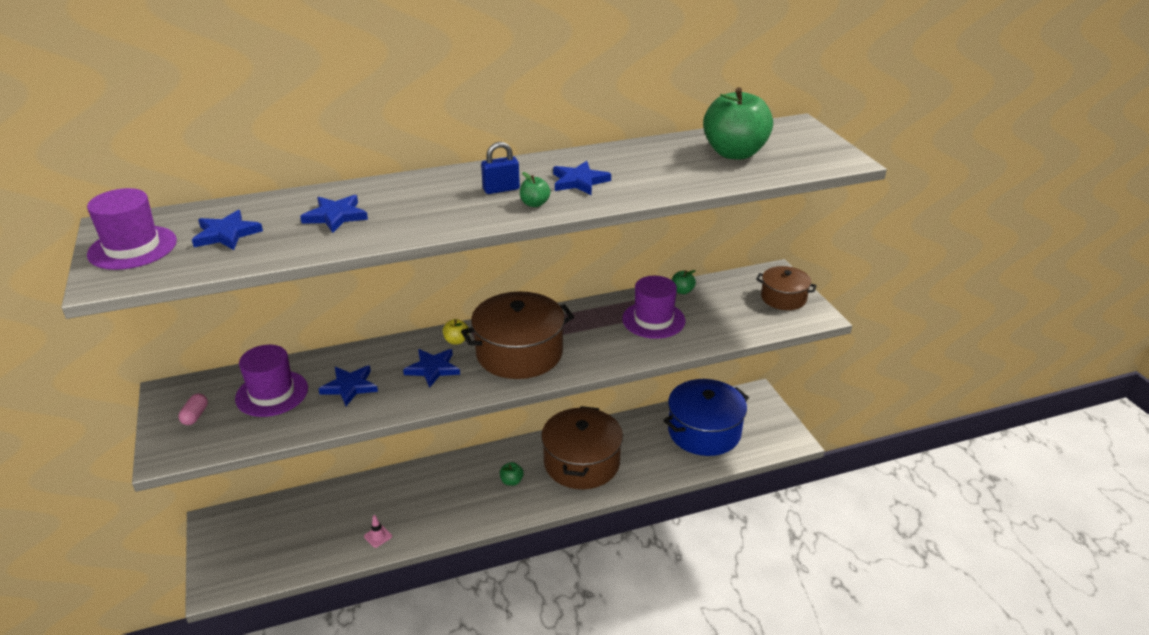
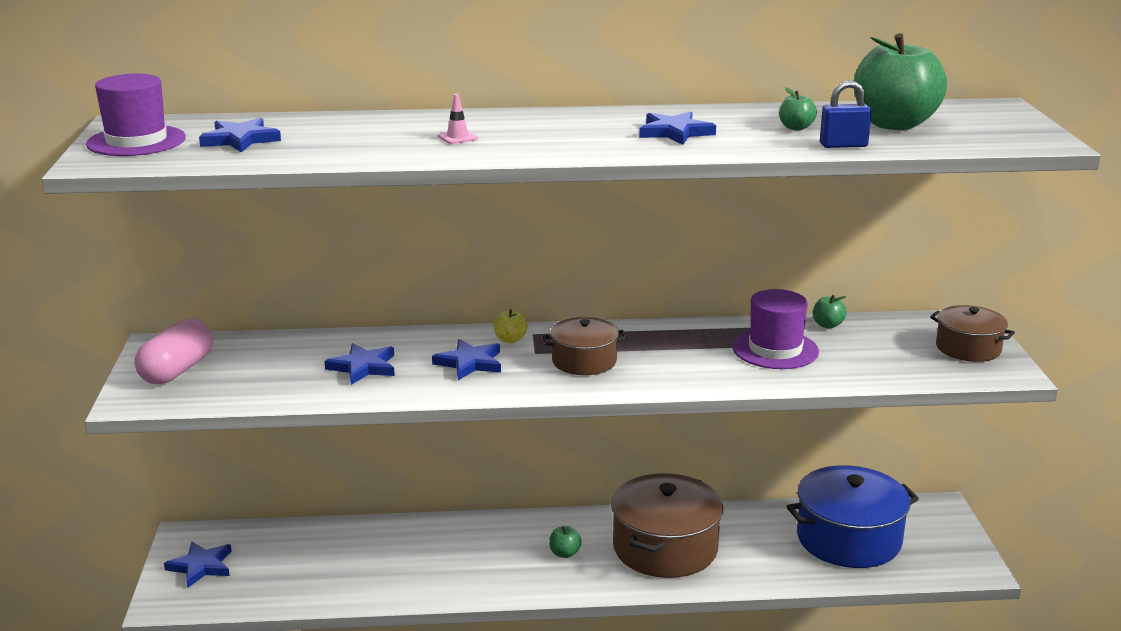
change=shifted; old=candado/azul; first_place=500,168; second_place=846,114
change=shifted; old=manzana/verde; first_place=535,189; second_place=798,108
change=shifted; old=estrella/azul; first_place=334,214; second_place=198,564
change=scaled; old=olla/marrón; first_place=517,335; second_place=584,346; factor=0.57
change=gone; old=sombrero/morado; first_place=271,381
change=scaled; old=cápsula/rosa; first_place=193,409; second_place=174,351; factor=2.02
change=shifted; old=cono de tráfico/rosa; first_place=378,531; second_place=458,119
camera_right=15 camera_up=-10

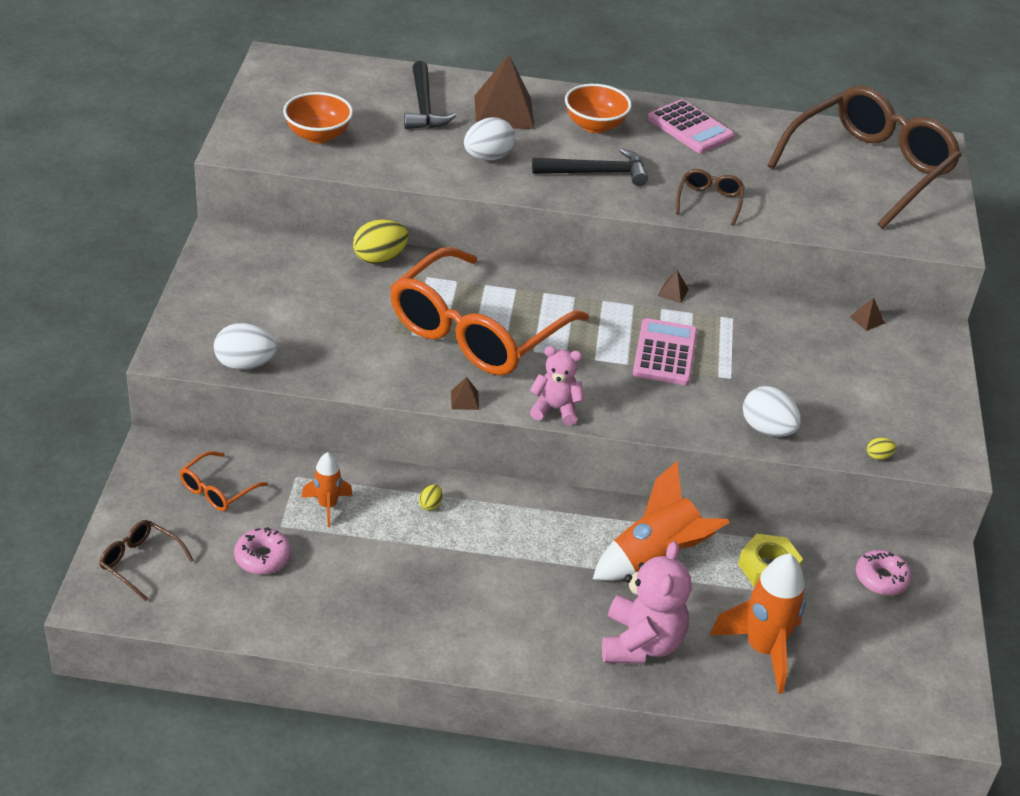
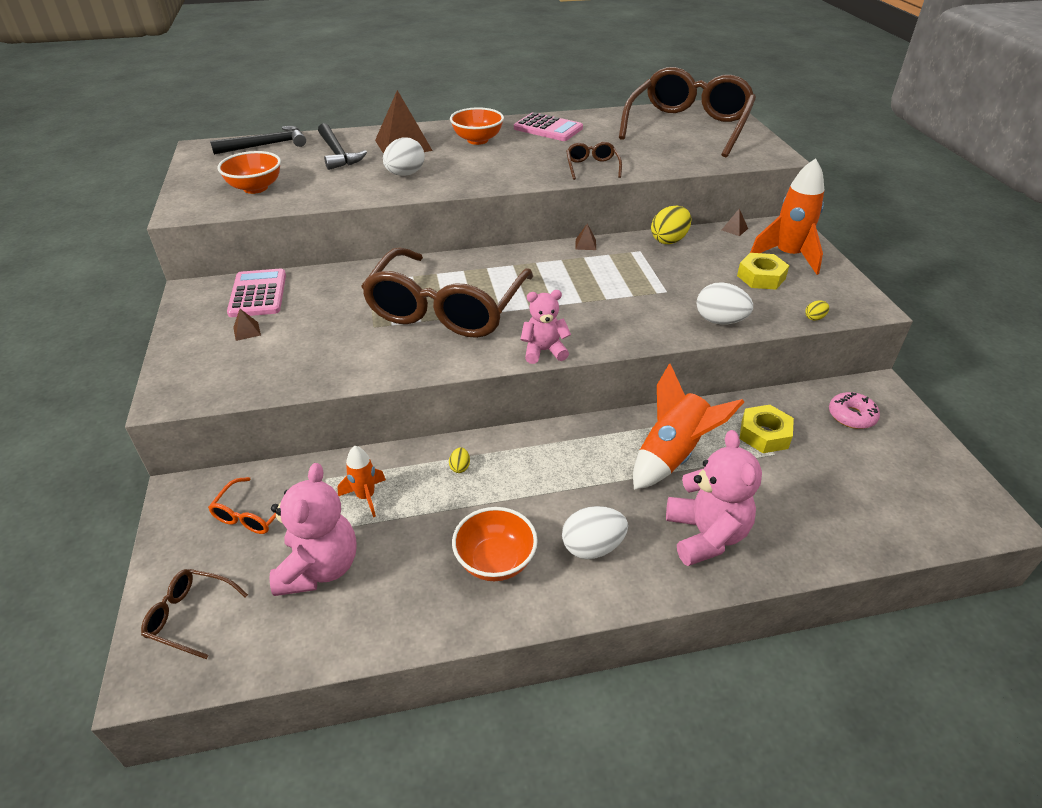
change=shifted; old=martillo/negro; first_place=590,167; second_place=258,140
change=shifted; old=huevo/amarillo; first_place=381,241; second_place=671,225
change=repainted; old=gafas/naranja; new=gafas/marrón; first_place=489,311; second_place=447,292
change=shifted; old=calculadora/rosa; first_place=665,351; second_place=256,292
change=shifted; old=huevo/blanco; first_place=245,346; second_place=595,532
change=shifted; old=pirámide/marrón; first_place=465,393; second_place=247,325
change=swapped; old=rosquilla/rosa; new=osito/rosa; first_place=262,550; second_place=313,529
change=shifted; old=cohete/naranja; first_place=757,624; second_place=787,216
change=new; new=tuerca/amarillo; second_place=763,271
change=new; new=cuenco/naranja; second_place=495,544
camera_right=-15 camera_up=0

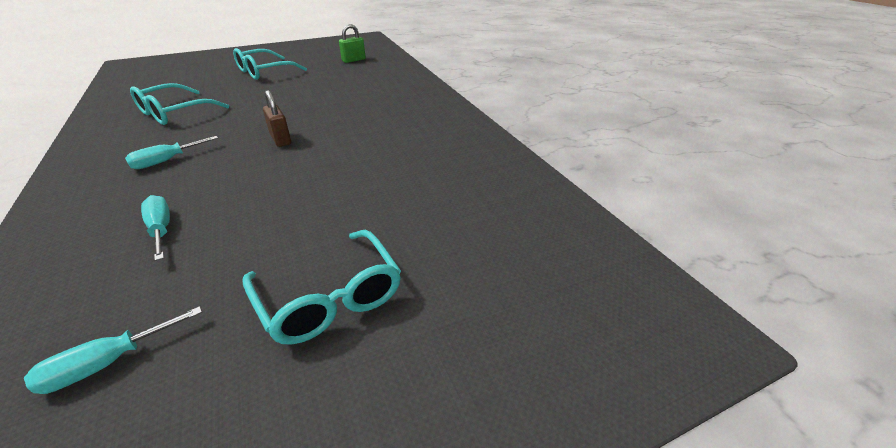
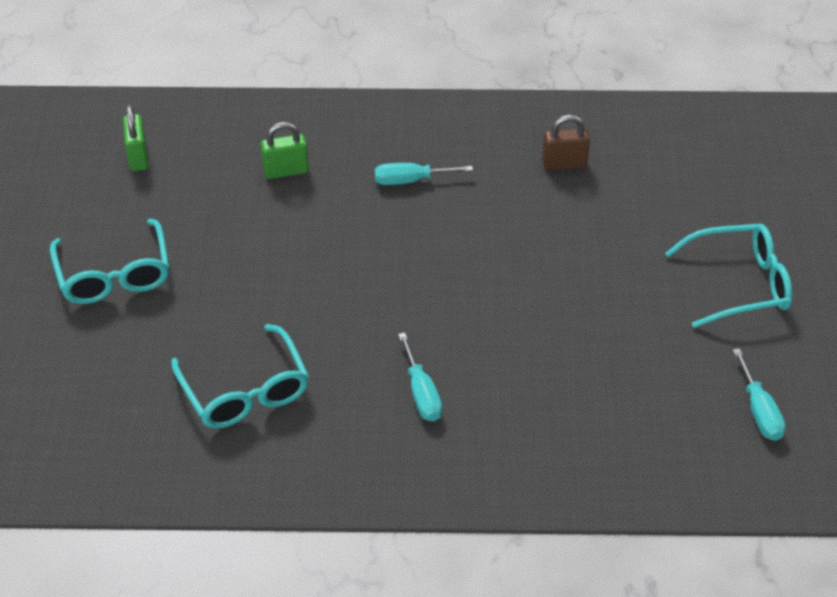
change=shifted; old=candado/marrón; first_place=277,118; second_place=566,142
change=shifted; old=destornillador/turquesa; first_place=155,228; second_place=424,174
change=new; new=candado/verde; second_place=285,150
camera_right=-65 camera_up=10

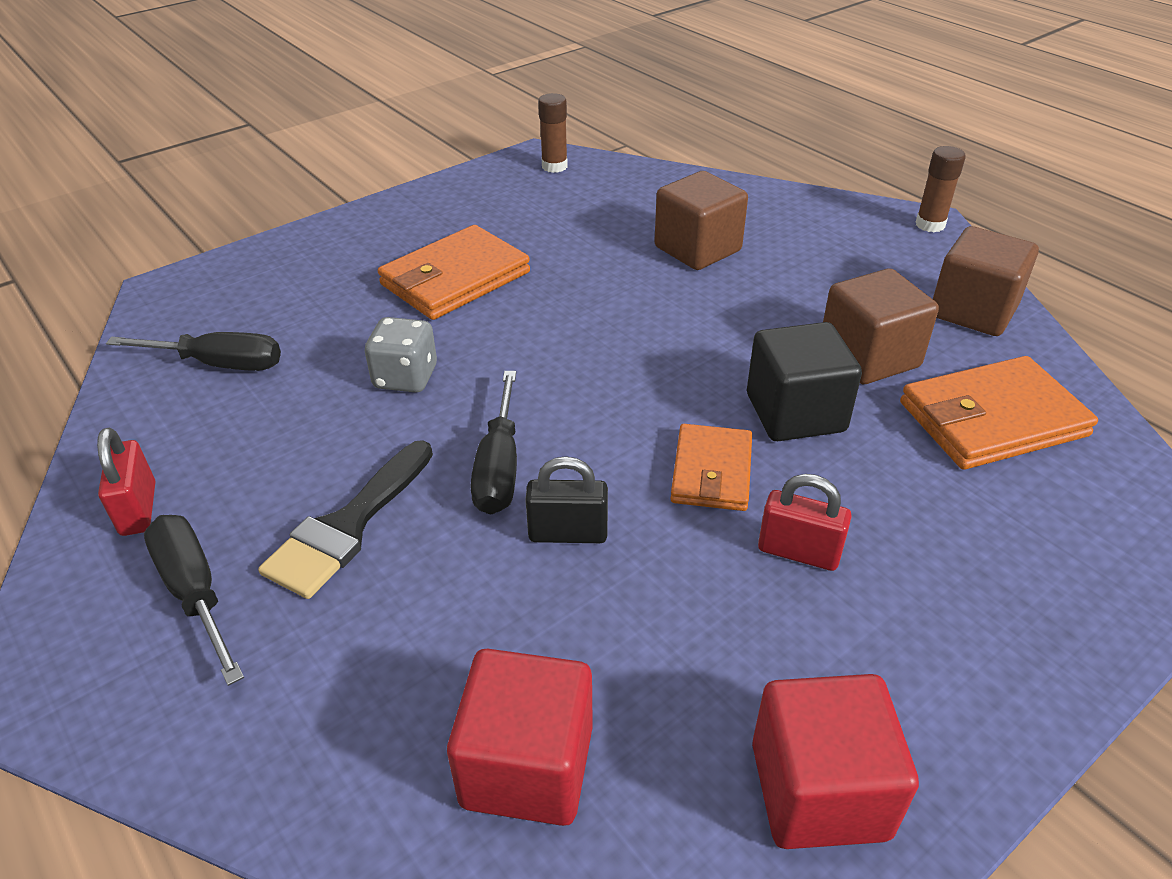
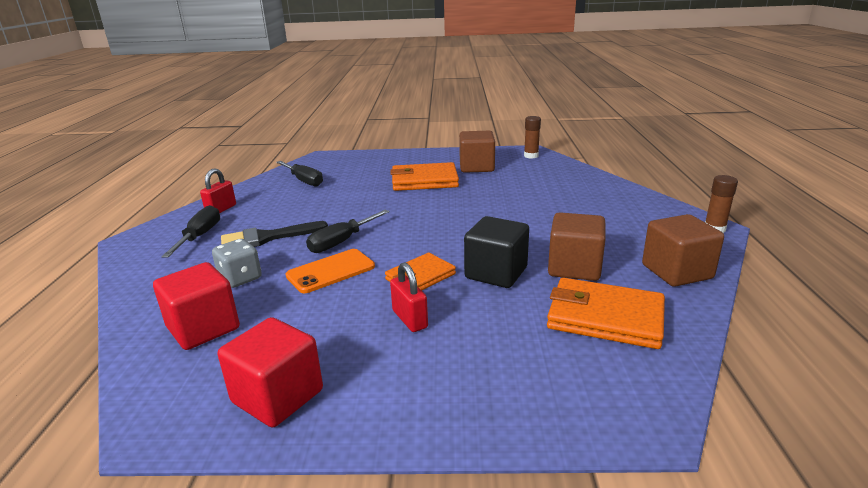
change=shifted; old=cubo/marrón; first_place=701,220; second_place=477,152
change=shifted; old=dado/gris; first_place=401,355; second_place=237,263
change=swapped; old=candado/negro; new=móvil/naranja; first_place=566,499; second_place=330,271
camera_right=40 camera_up=-15

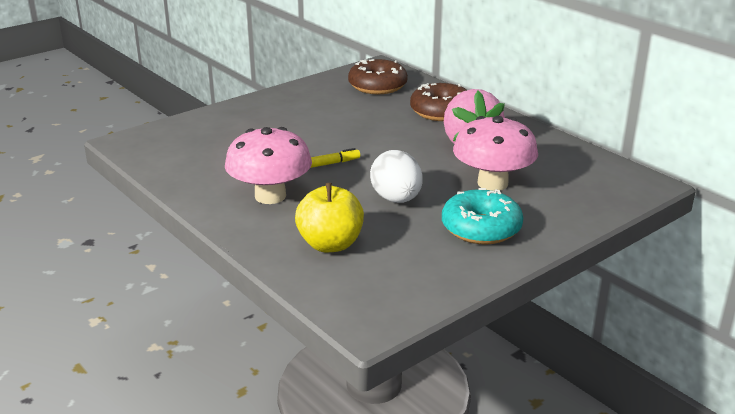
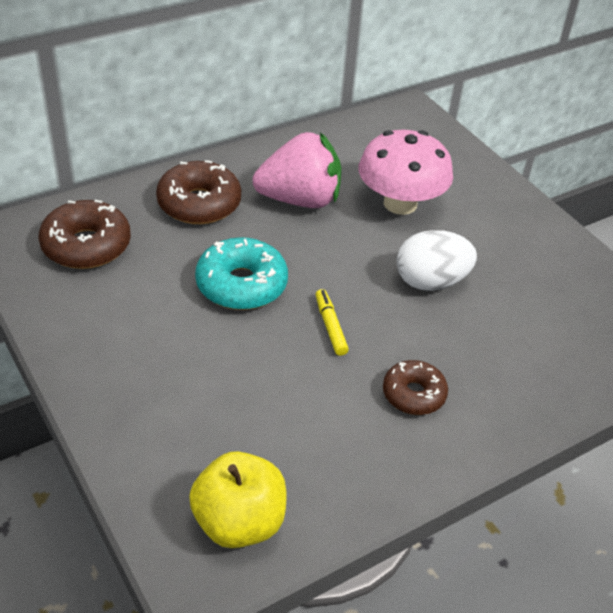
change=swapped; old=seta/rosa; new=rosquilla/marrón; first_place=268,165; second_place=415,387
change=shifted; old=manzana/amarillo; first_place=329,217; second_place=237,499
change=shifted; old=rosquilla/turquesa; first_place=482,216; second_place=241,273
camera_right=-85 camera_up=15

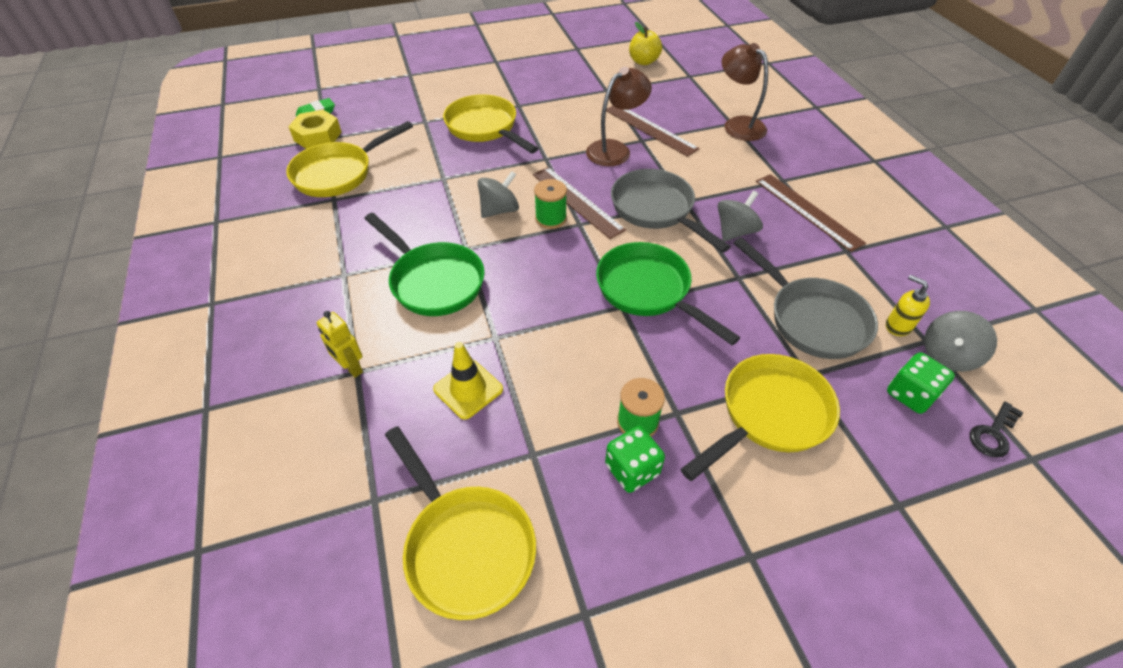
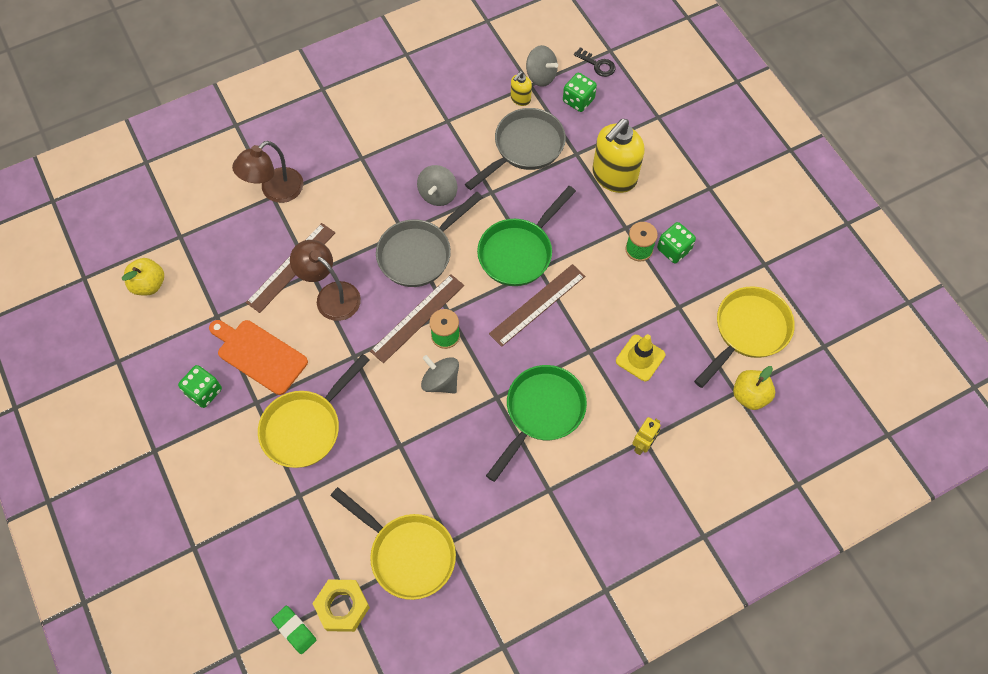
change=shifted; old=regla/marrón; first_place=811,213; second_place=537,305
change=rotated; old=peonza/gris; first_place=740,216; second_place=437,185; degrees=-105
change=swapped; old=sartén/amarillo; new=dispensador de jabón/amarillo; first_place=760,417; second_place=618,156
change=new; new=tabla de cortar/naranja; second_place=258,357
change=new; new=dado/verde; second_place=200,386
change=new; new=manzana/amarillo; second_place=754,388
camera_right=-100 camera_up=15

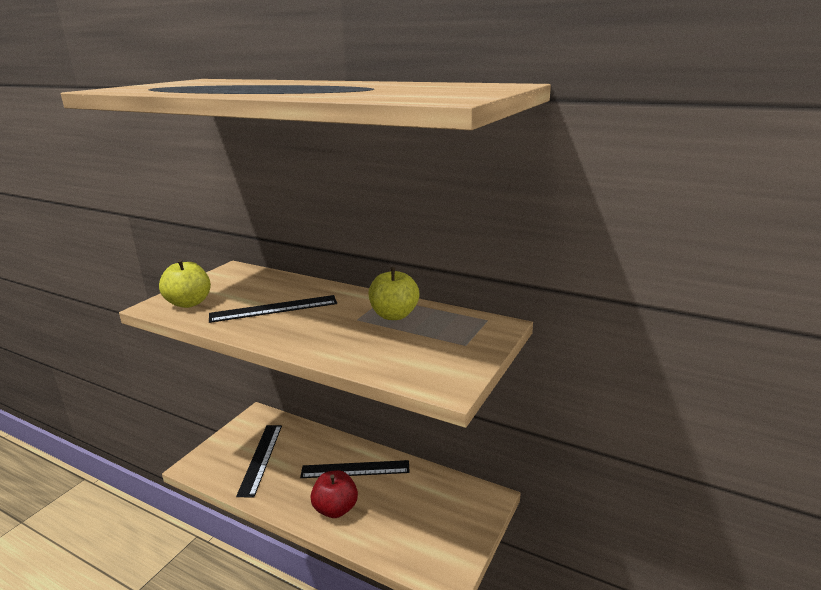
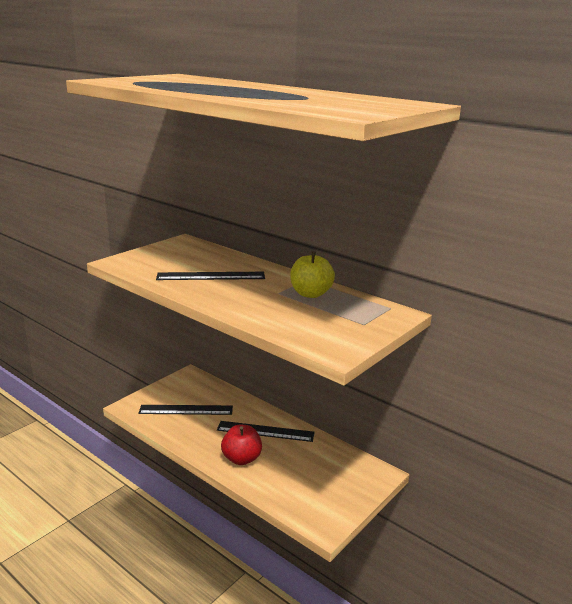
change=gone; old=manzana/amarillo; first_place=185,283
change=rotated; old=regla/negro; first_place=259,461; second_place=185,410; degrees=75
camera_right=10 camera_up=0

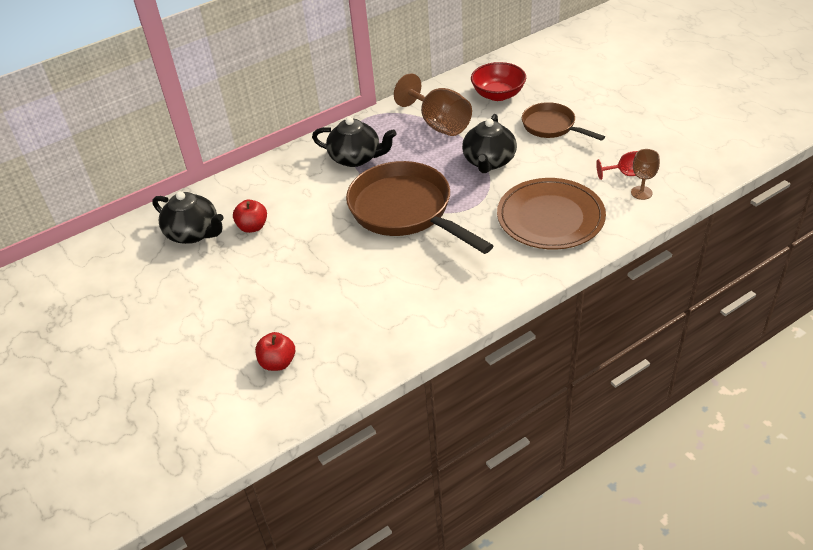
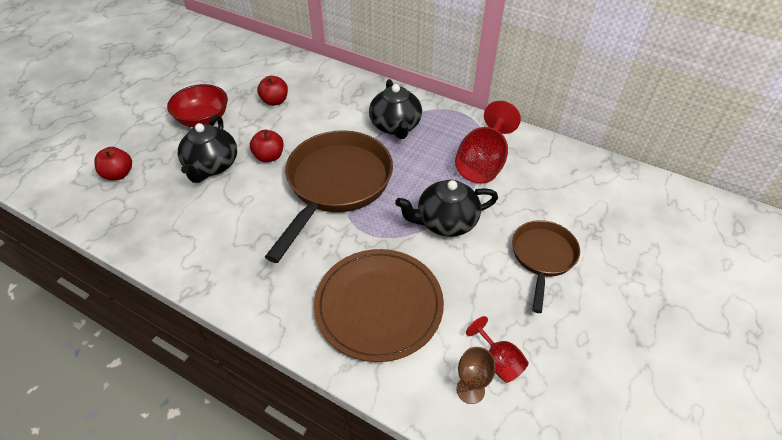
change=shifted; old=cuenco/rojo; first_place=498,81; second_place=197,105
change=repainted; old=copa/marrón; new=copa/rojo; first_place=433,104; second_place=488,142
change=shifted; old=tetera/negro; first_place=188,217; second_place=207,149
change=new; new=manzana/rojo; second_place=267,146
camera_right=60 camera_up=5

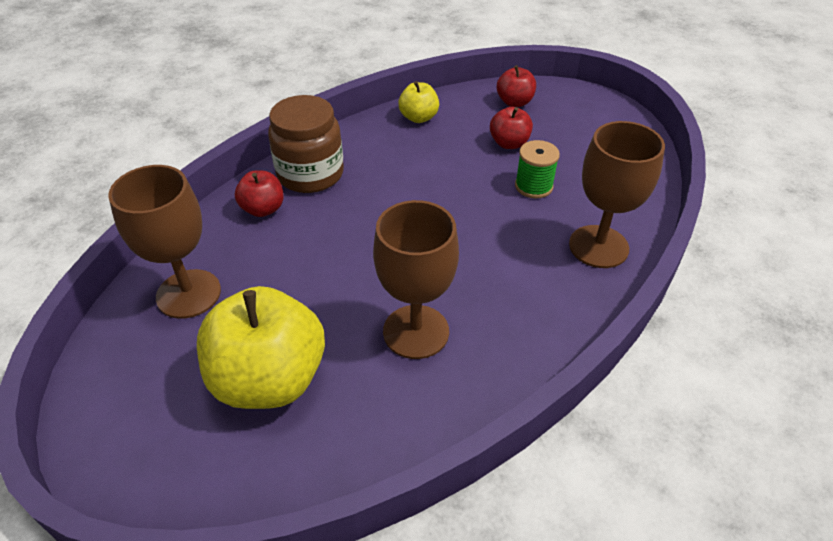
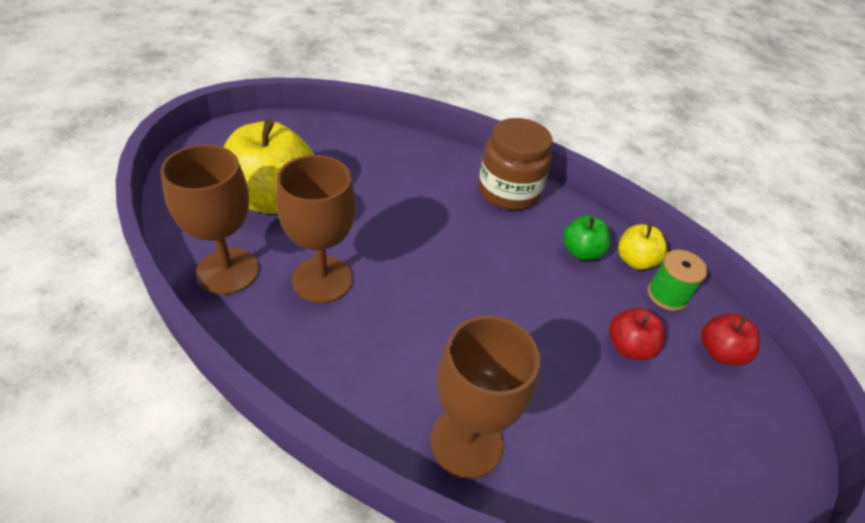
change=shifted; old=carrete/verde; first_place=537,169; second_place=677,280
change=shifted; old=copa/marrón; first_place=164,242; second_place=209,220
change=gone; old=manzana/rojo; first_place=259,193
change=new; new=manzana/verde; second_place=587,237
camera_right=75 camera_up=0

